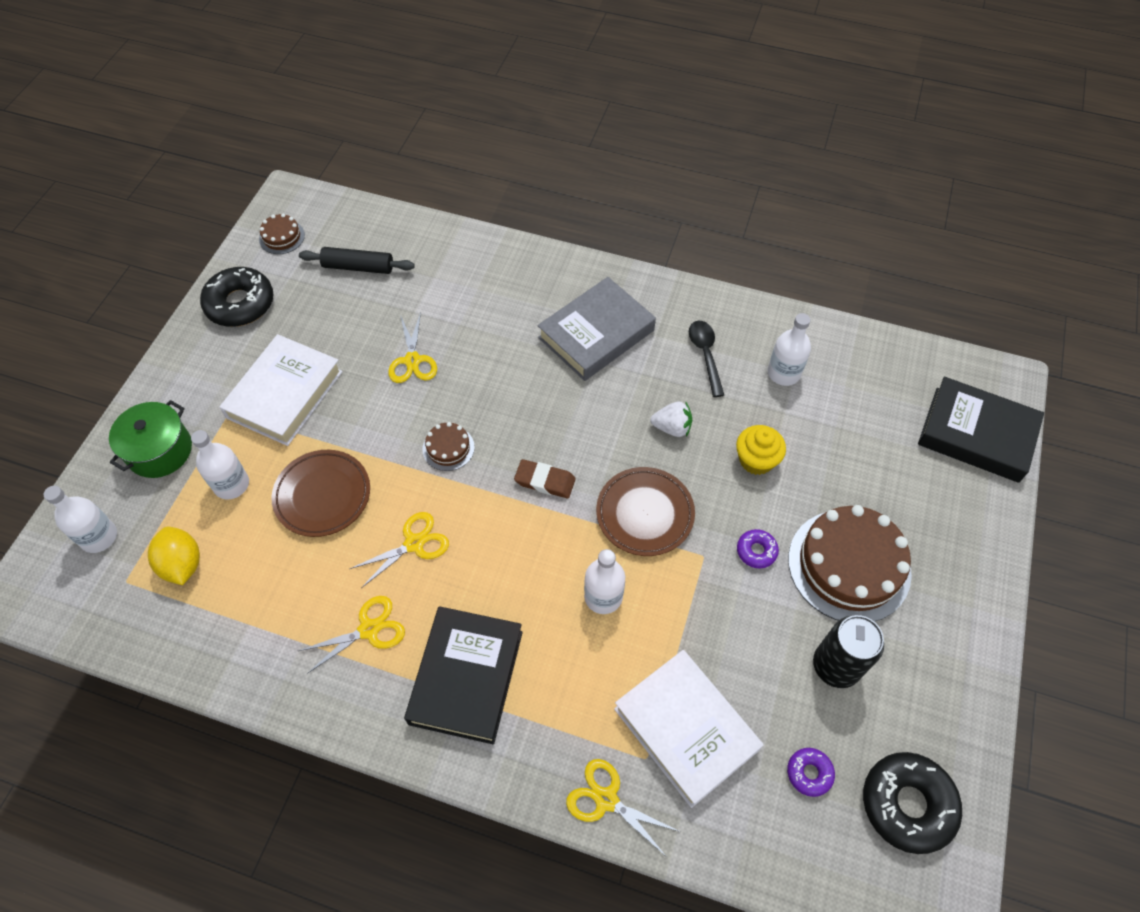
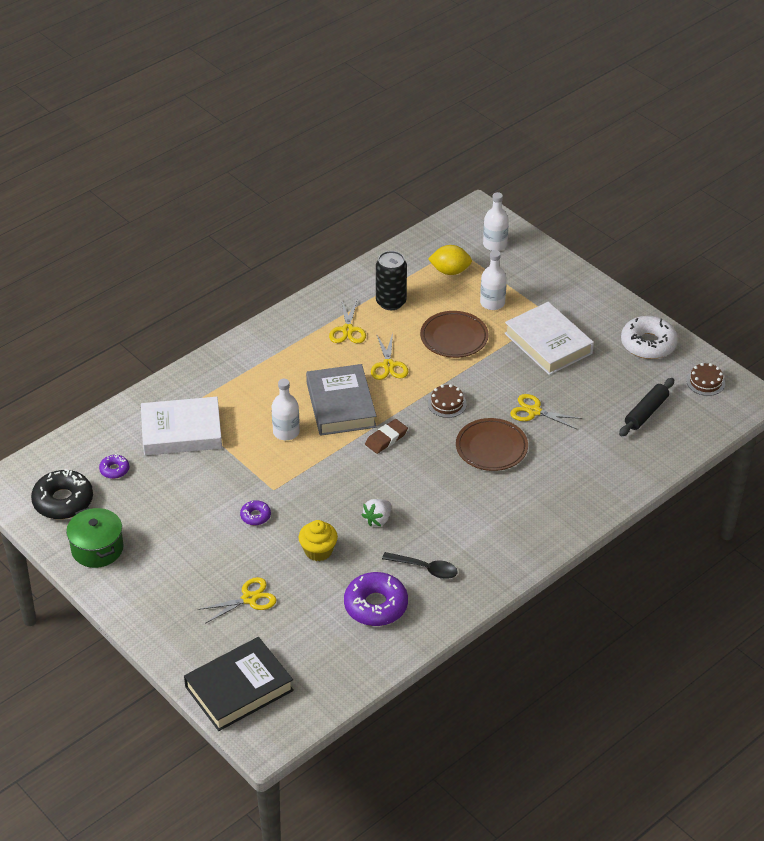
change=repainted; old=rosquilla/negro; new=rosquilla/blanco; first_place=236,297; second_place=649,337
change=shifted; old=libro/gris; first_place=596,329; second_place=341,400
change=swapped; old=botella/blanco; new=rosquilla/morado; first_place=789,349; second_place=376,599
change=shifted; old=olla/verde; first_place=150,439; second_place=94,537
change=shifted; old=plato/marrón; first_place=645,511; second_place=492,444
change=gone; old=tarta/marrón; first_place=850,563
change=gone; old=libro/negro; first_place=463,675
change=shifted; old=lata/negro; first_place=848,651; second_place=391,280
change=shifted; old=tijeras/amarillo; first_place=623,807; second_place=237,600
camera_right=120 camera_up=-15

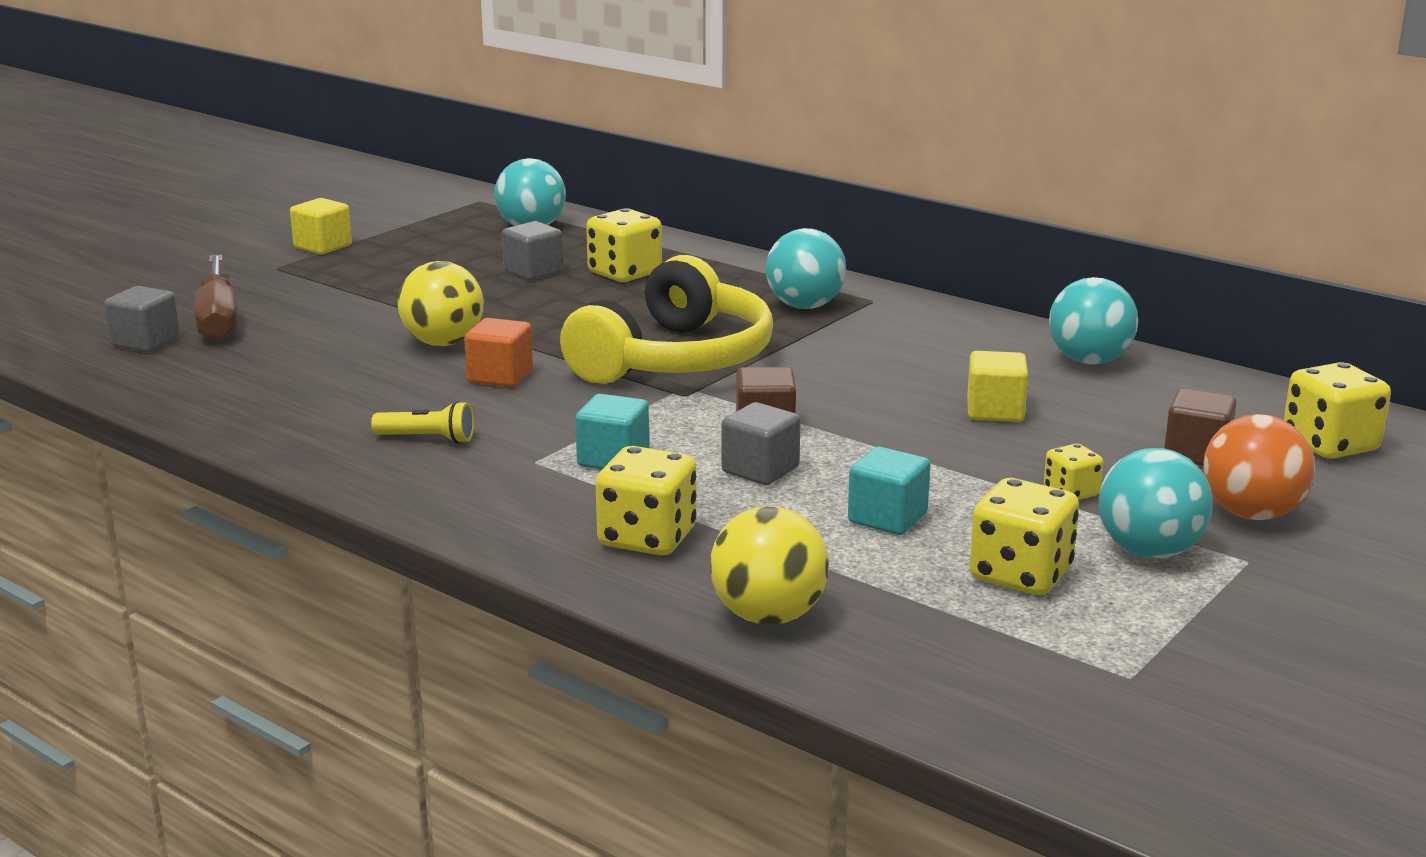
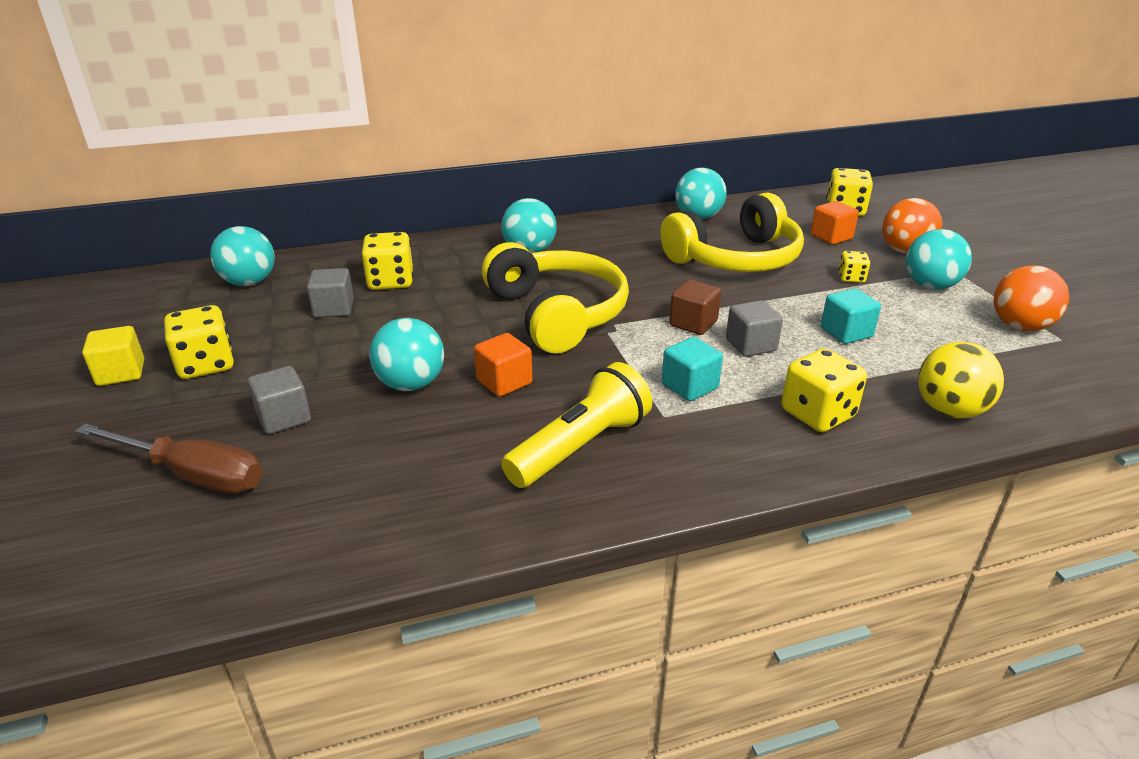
change=repainted; old=pelota/amarillo; new=pelota/turquesa; first_place=441,303; second_place=406,354
change=shifted; old=cubo/gris; first_place=142,319; second_place=279,400
change=swapped; old=cubo/amarillo; new=auriculares/amarillo; first_place=997,386; second_place=732,232
change=repainted; old=cubo/marrón; new=cubo/naranja; first_place=1200,427; second_place=835,223
change=scaled; old=lámpara de mano/amarillo; first_place=422,422; second_place=576,425; factor=1.96
change=shifted; old=dado/amarillo; first_place=1024,536; second_place=199,342
change=new; new=pelota/naranja; second_place=1031,298
camera_right=-55 camera_up=10

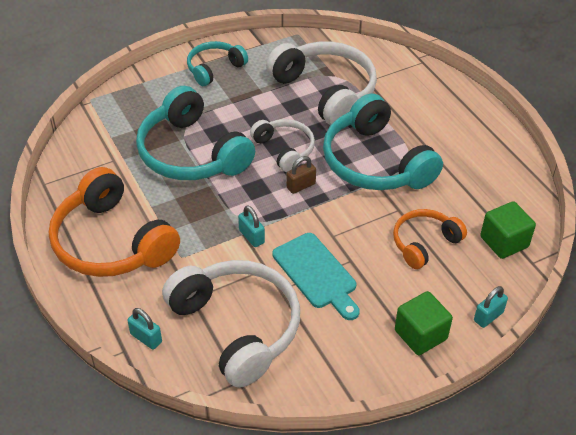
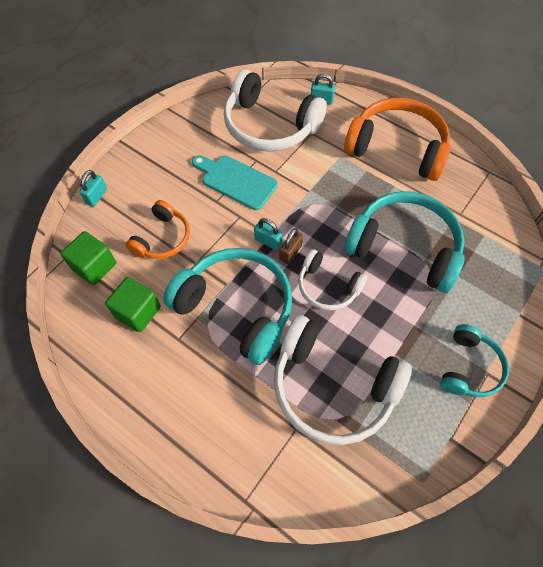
change=shifted; old=candado/turquesa; first_place=251,226; second_place=268,234
change=shifted; old=cubo/verde; first_place=424,323; second_place=133,304
camera_right=155 camera_up=15

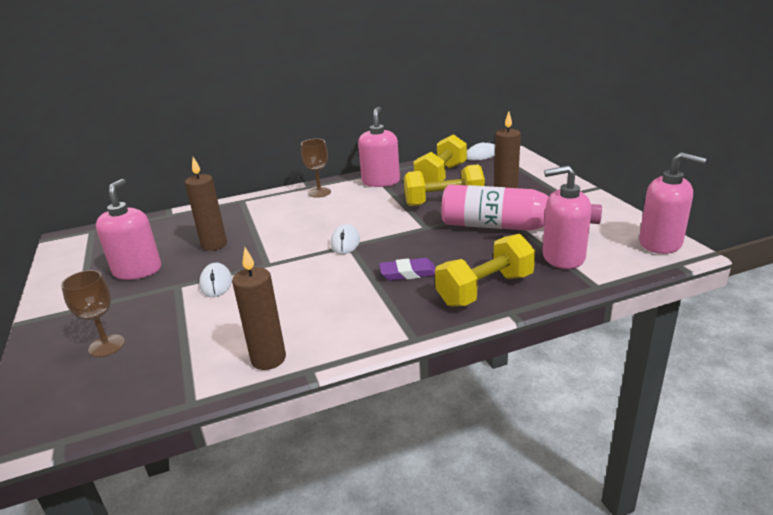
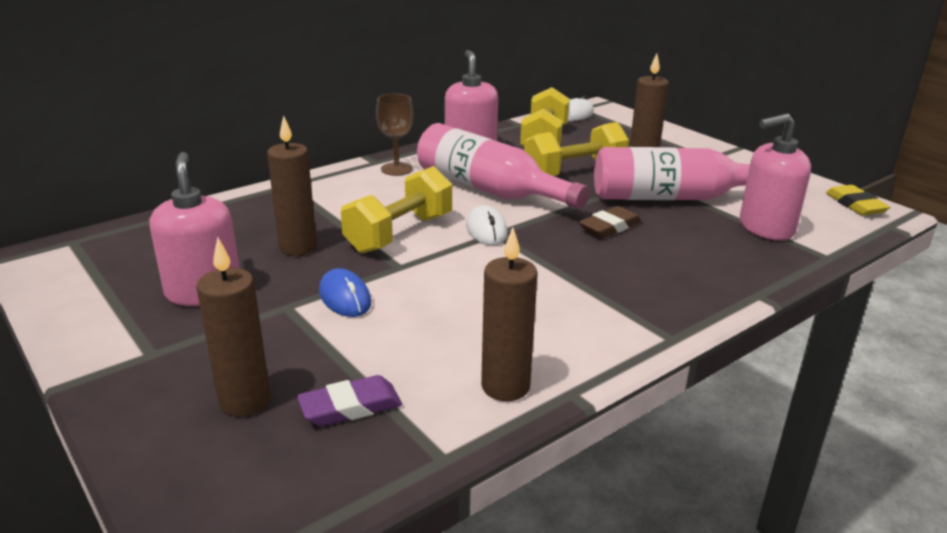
change=swapped; old=dispensador de jabón/rosa; new=goma de borrar/amarillo; first_place=673,203; second_place=858,200
change=shifted; old=mancuerna/amarillo; first_place=485,270; second_place=396,210
change=shifted; old=goma de borrar/morado; first_place=407,269; second_place=349,401
change=repainted; old=ratón/blanco; new=ratón/azul; first_place=215,280; second_place=345,292
change=swapped; old=copa/marrón; new=vela/marrón; first_place=93,313; second_place=233,327
change=new; new=botella/rosa; second_place=503,166
change=new; new=goma de borrar/marrón; second_place=610,222
camera_right=-20 camera_up=0

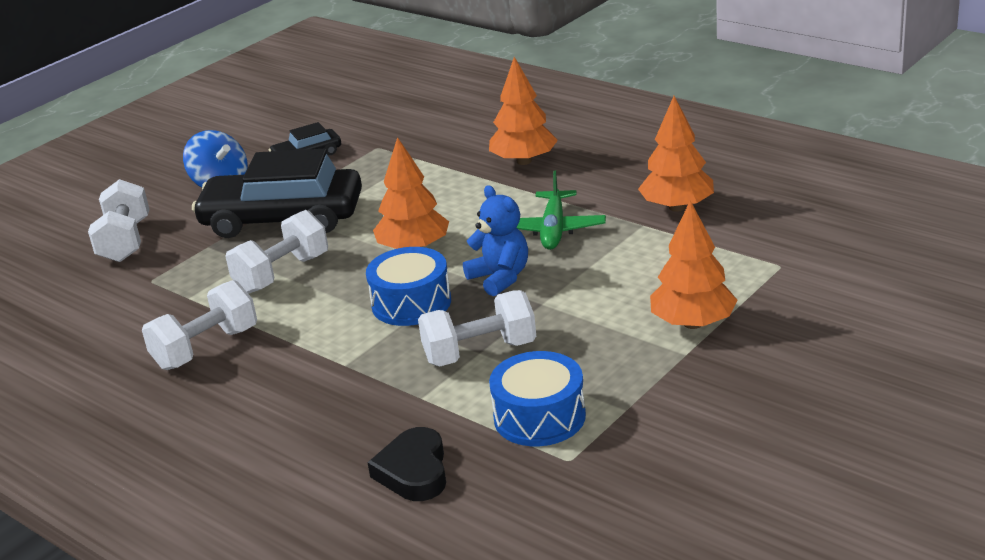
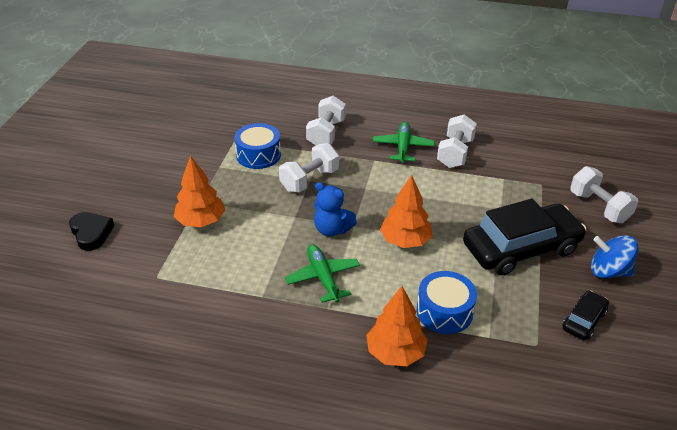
change=gone; old=árbol/naranja; first_place=676,154
change=shifted; old=mancuerna/blanco; first_place=276,251; second_place=326,120
change=shifted; old=tambor/azul; first_place=408,286; second_place=447,302
change=shifted; old=corazón/negro; first_place=406,464; second_place=91,231
change=new; new=avión/verde; second_place=404,142
camera_right=150 camera_up=10

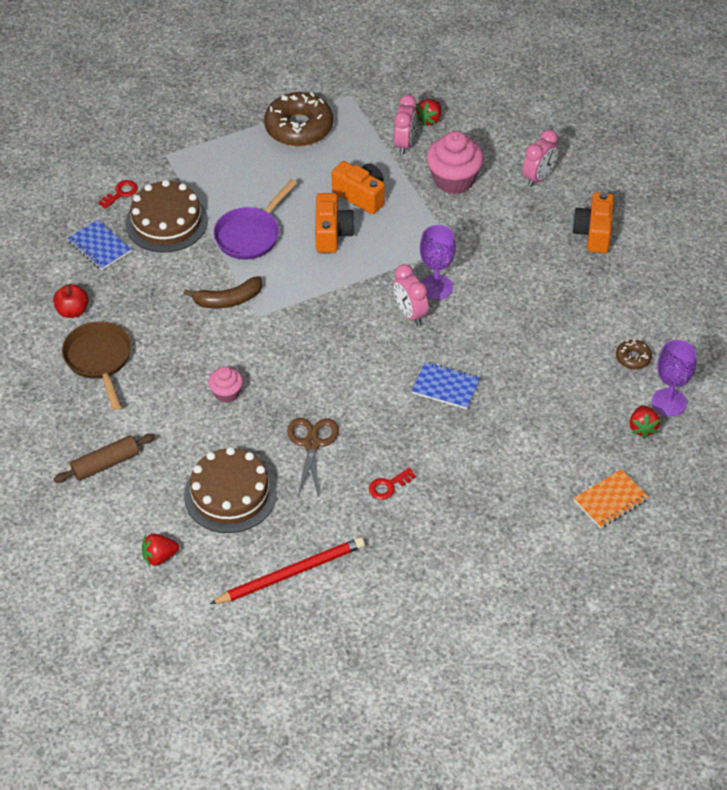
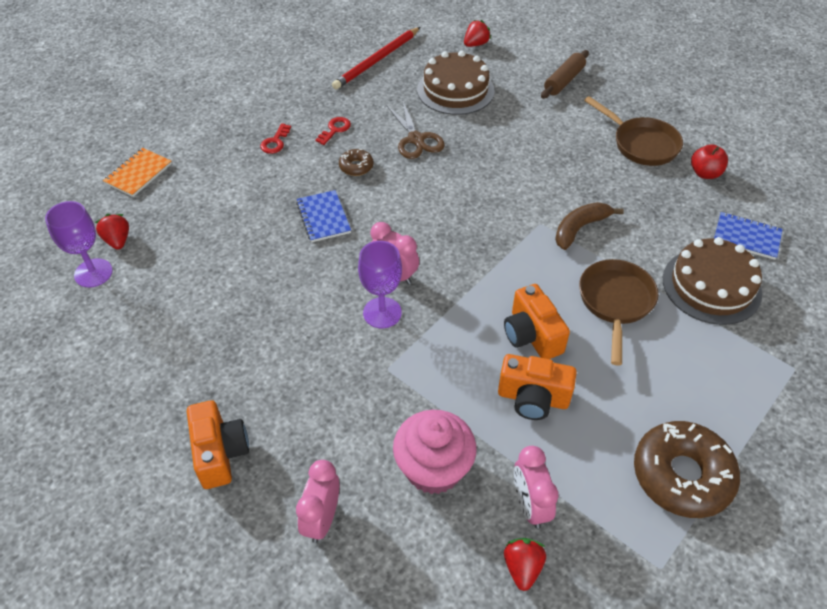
change=repainted; old=sartén/morado; new=sartén/marrón; first_place=255,219; second_place=619,312
change=shifted; old=llave/rojo; first_place=118,194; second_place=275,138
change=shifted; old=rosquilla/marrón; first_place=634,354; second_place=356,162
change=rotated; old=cuaderno/azul; first_place=446,385; second_place=323,216; degrees=75
change=gone; old=magdalena/rosa; first_place=225,384
camera_right=155 camera_up=0

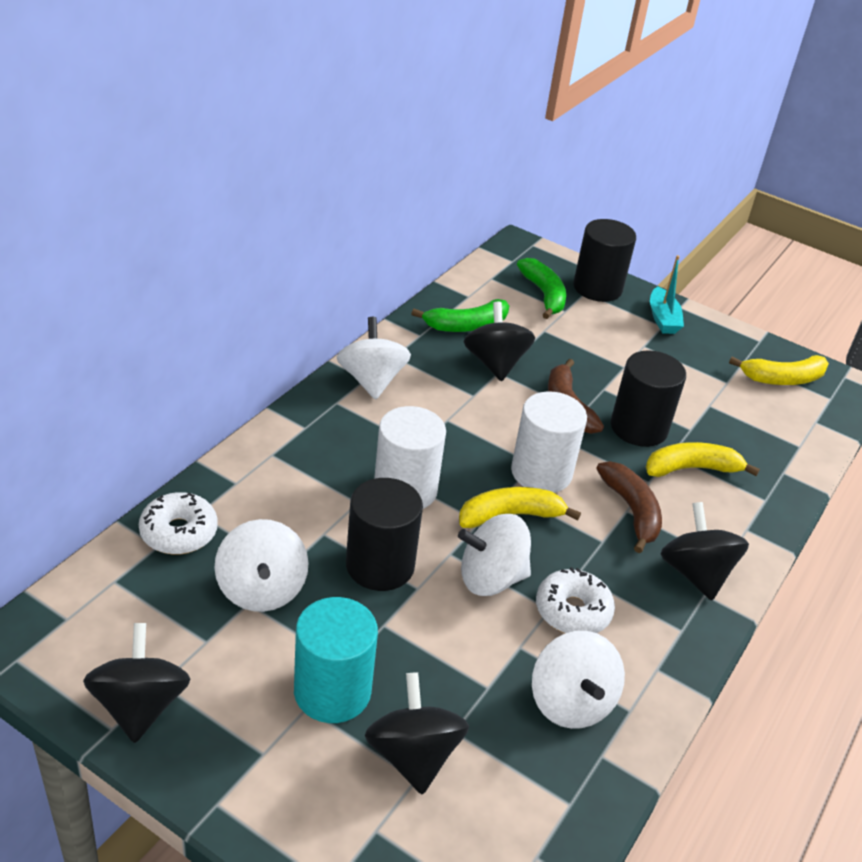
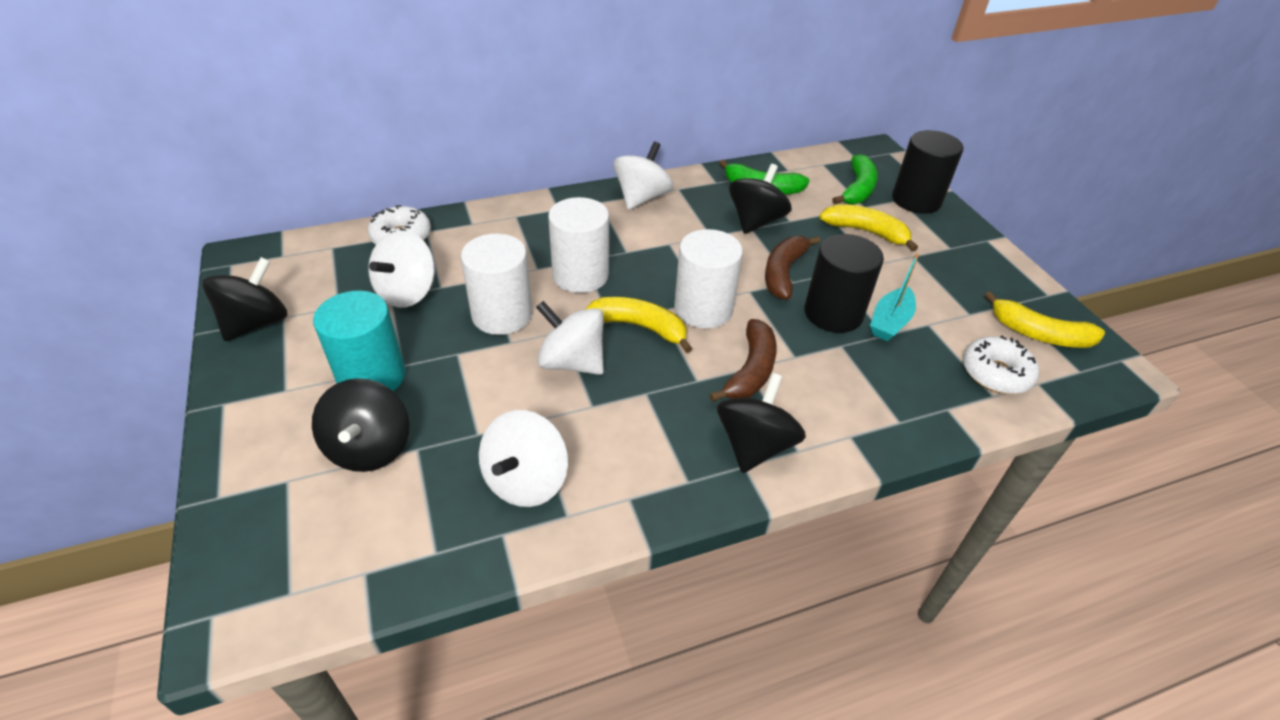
change=shifted; old=barco/turquesa; first_place=667,294; second_place=894,297
change=shifted; old=plátano/amarillo; first_place=703,459; second_place=869,228
change=repainted; old=cilindro/negro; new=cilindro/blanco; first_place=384,534; second_place=496,284
change=shifted; old=rosquilla/blanco; first_place=575,600; second_place=1001,365
change=rotated; old=peonza/negro; first_place=417,733; second_place=360,425; degrees=150
camera_right=40 camera_up=5

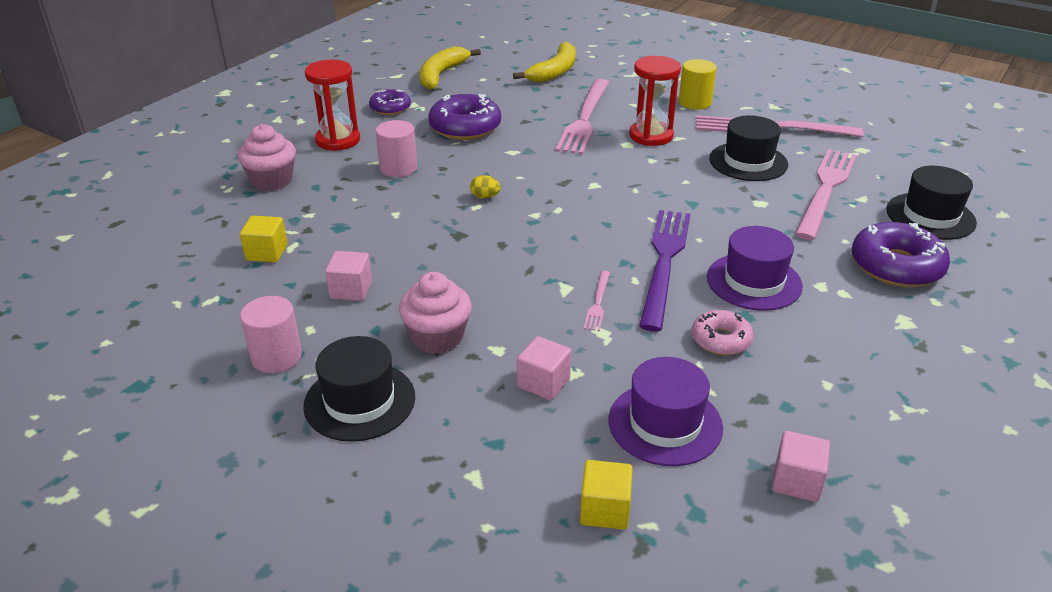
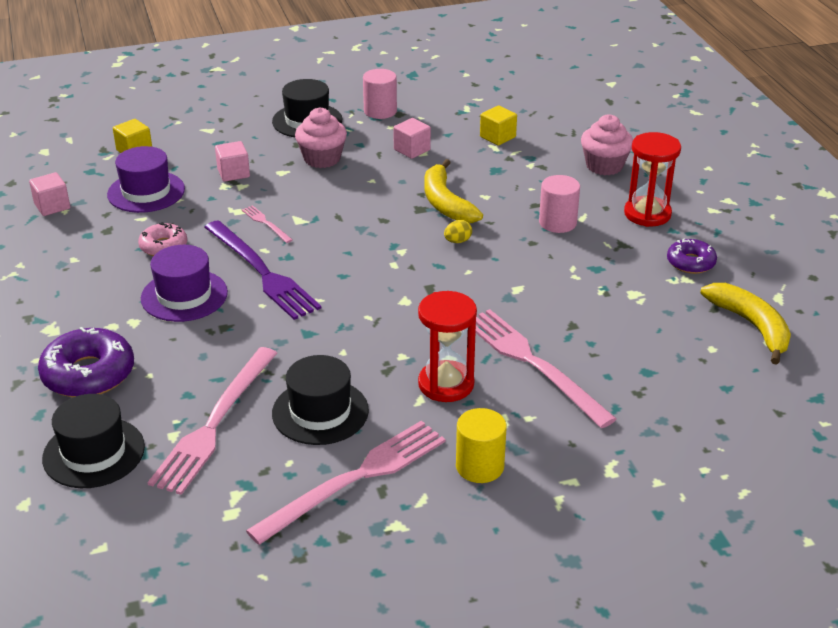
change=shifted; old=plátano/amarillo; first_place=544,62; second_place=453,191
change=gone; old=rosquilla/morado; first_place=464,117
change=rotated; old=tenedor/rosa; first_place=826,194; second_place=212,421; degrees=45
camera_right=130 camera_up=0

